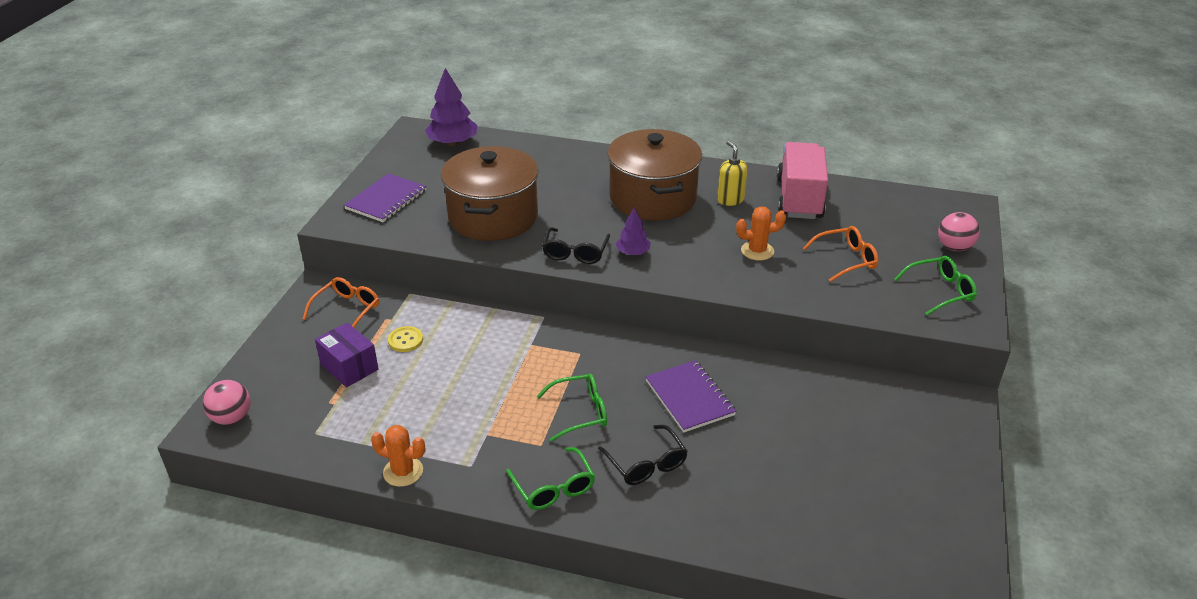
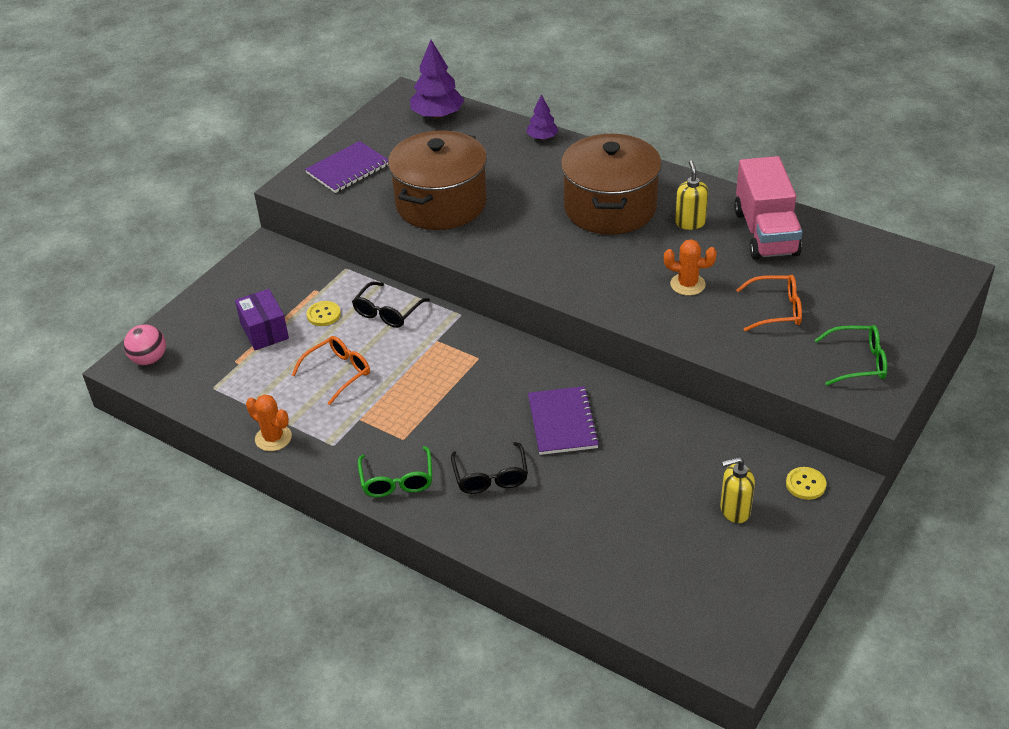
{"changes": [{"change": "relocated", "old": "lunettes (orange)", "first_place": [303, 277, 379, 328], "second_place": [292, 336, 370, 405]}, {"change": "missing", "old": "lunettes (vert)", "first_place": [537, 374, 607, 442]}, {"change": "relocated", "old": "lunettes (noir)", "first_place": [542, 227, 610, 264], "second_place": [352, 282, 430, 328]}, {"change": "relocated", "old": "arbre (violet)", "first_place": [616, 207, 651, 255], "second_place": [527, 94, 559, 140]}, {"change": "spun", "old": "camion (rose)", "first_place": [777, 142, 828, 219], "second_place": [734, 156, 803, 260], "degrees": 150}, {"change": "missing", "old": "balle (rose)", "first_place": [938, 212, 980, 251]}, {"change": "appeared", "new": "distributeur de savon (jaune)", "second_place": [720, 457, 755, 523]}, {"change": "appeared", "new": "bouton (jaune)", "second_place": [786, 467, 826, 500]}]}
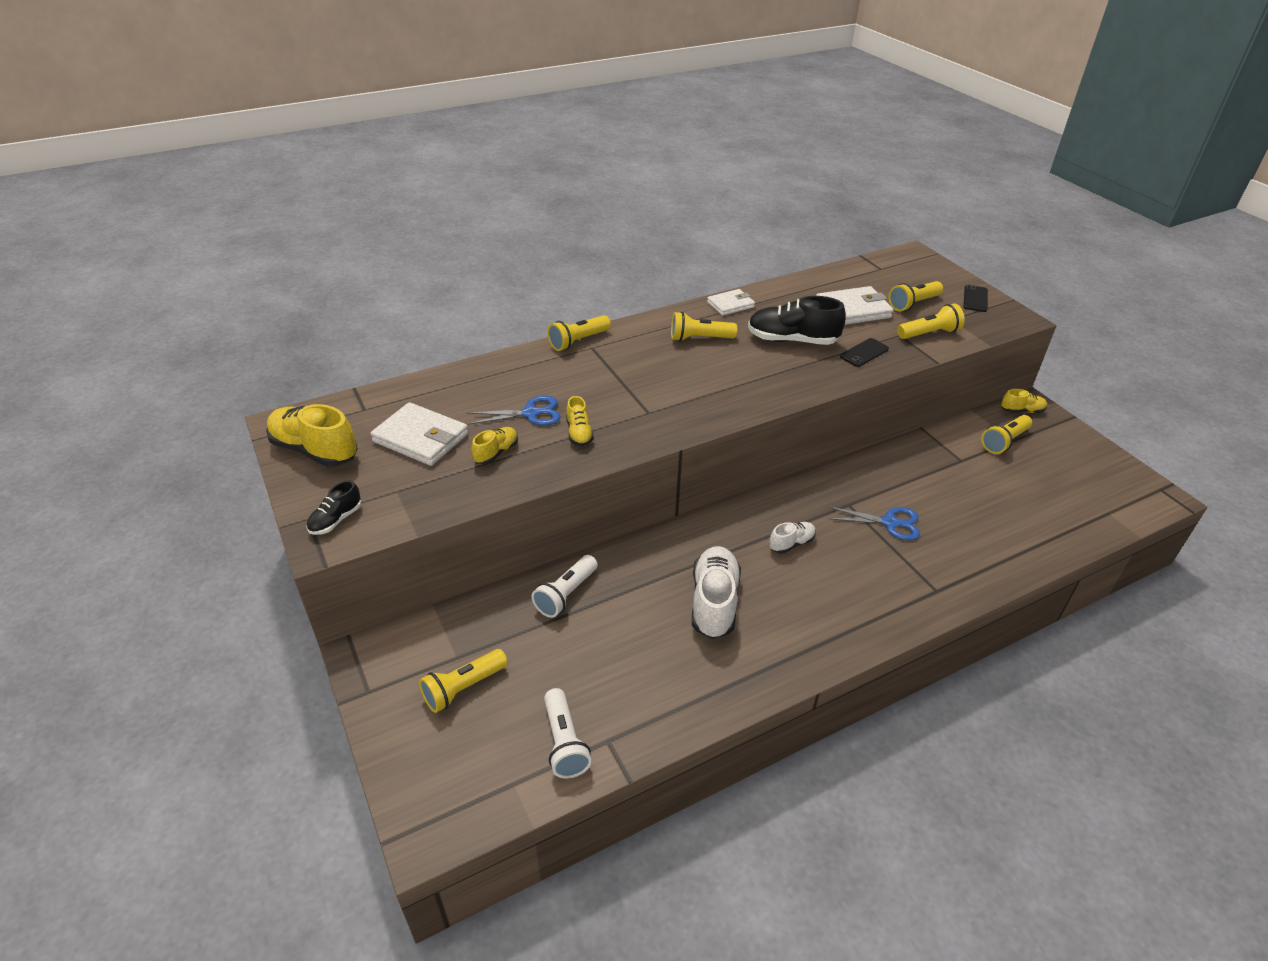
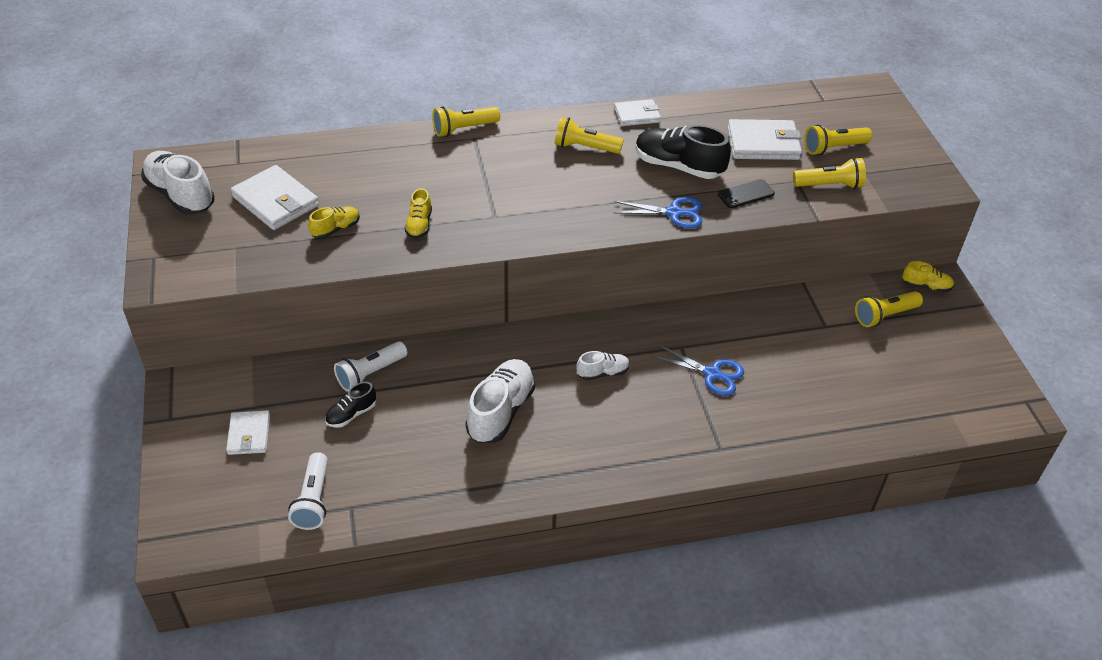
{"changes": [{"change": "colour", "old": "chaussure (jaune)", "new": "chaussure (blanc)", "first_place": [266, 404, 358, 467], "second_place": [141, 151, 215, 215]}, {"change": "relocated", "old": "chaussure (noir)", "first_place": [307, 480, 361, 535], "second_place": [325, 382, 376, 428]}, {"change": "exchanged", "old": "lampe de poche (jaune)", "new": "portefeuille (blanc)", "first_place": [419, 649, 508, 713], "second_place": [226, 410, 270, 455]}, {"change": "relocated", "old": "ciseaux (bleu)", "first_place": [467, 396, 561, 426], "second_place": [613, 197, 702, 228]}, {"change": "missing", "old": "téléphone (noir)", "first_place": [963, 285, 988, 312]}]}
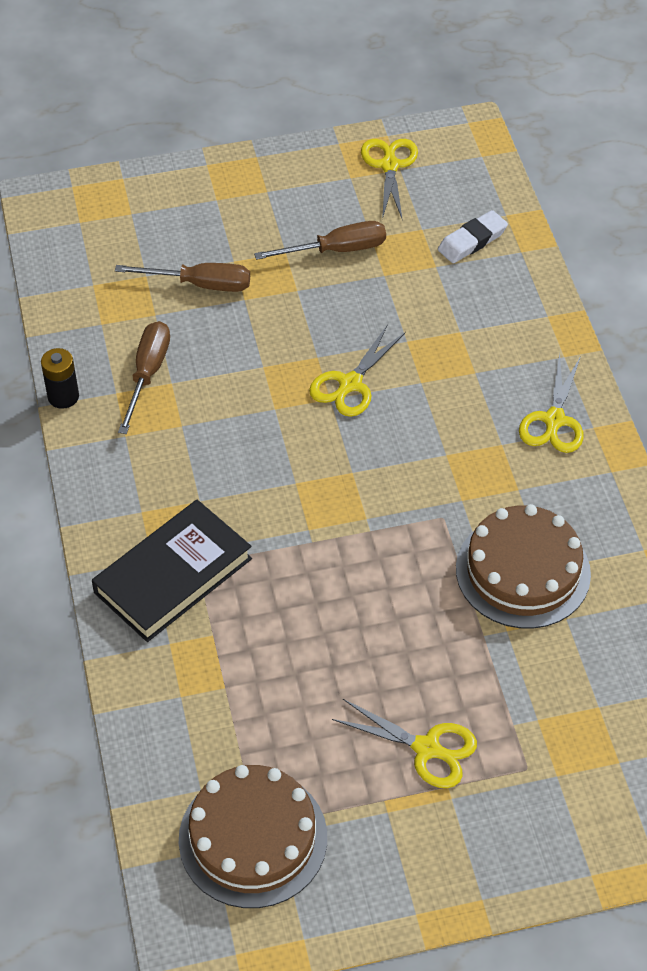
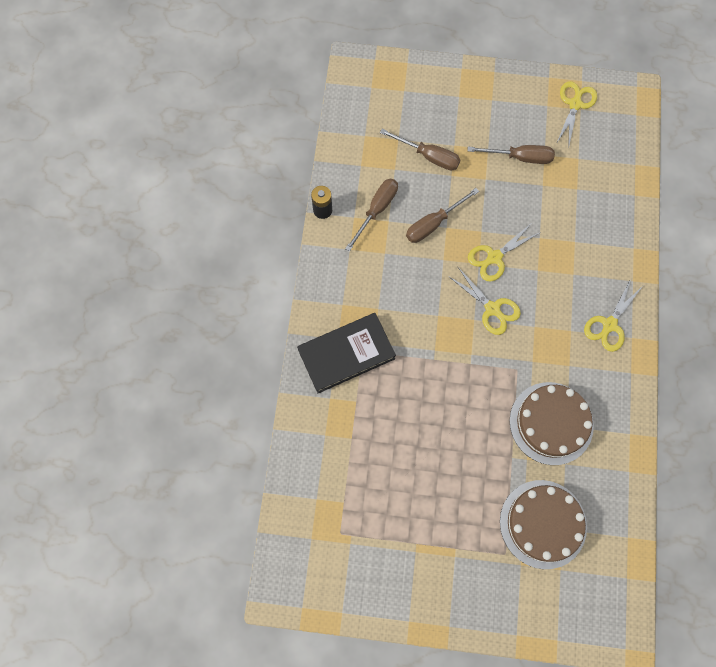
{"changes": [{"change": "relocated", "old": "gâteau (marron)", "first_place": [179, 765, 327, 908], "second_place": [500, 480, 587, 569]}, {"change": "relocated", "old": "ciseaux (jaune)", "first_place": [332, 699, 477, 788], "second_place": [448, 267, 521, 335]}, {"change": "missing", "old": "gomme (blanc)", "first_place": [438, 210, 508, 263]}, {"change": "appeared", "new": "tournevis (marron)", "second_place": [406, 188, 479, 243]}]}
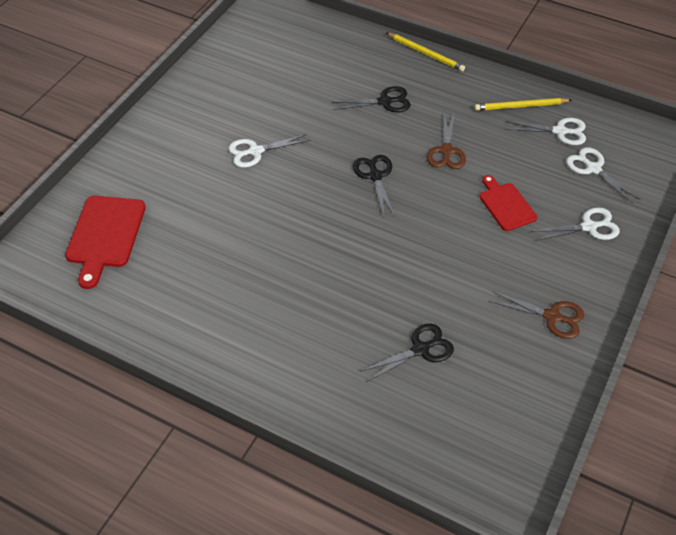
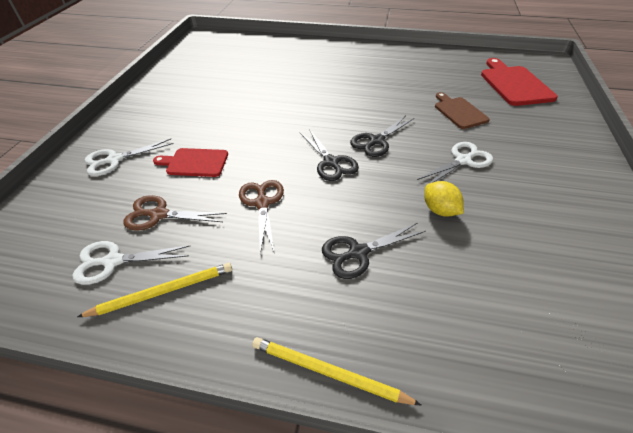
{"changes": [{"change": "relocated", "old": "ciseaux (noir)", "first_place": [360, 324, 454, 382], "second_place": [350, 115, 414, 157]}, {"change": "spun", "old": "planche à découper (rouge)", "first_place": [480, 175, 537, 231], "second_place": [153, 148, 228, 177], "degrees": 135}, {"change": "relocated", "old": "ciseaux (marron)", "first_place": [489, 291, 584, 339], "second_place": [123, 195, 227, 231]}, {"change": "missing", "old": "ciseaux (blanc)", "first_place": [566, 147, 641, 204]}, {"change": "appeared", "new": "citron (jaune)", "second_place": [424, 181, 464, 217]}, {"change": "appeared", "new": "planche à découper (marron)", "second_place": [435, 92, 490, 129]}]}
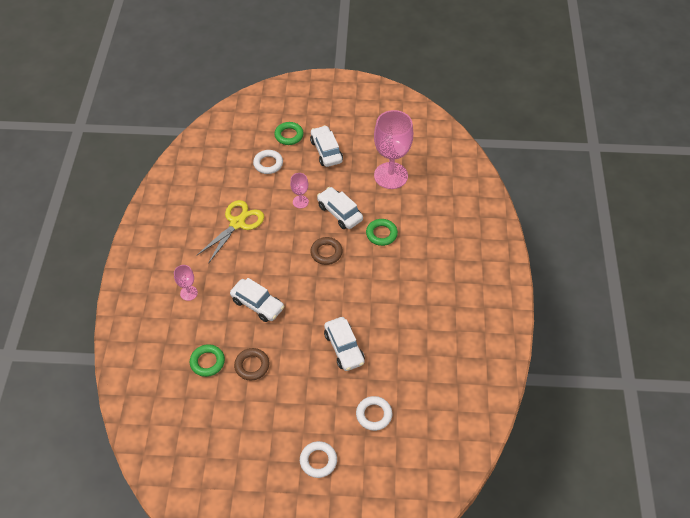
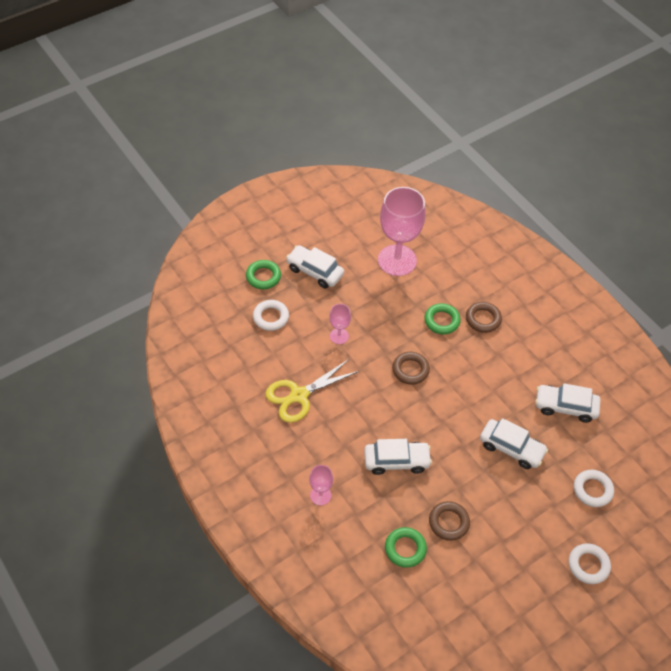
{"changes": [{"change": "spun", "old": "ciseaux (jaune)", "first_place": [196, 200, 264, 264], "second_place": [265, 359, 359, 423], "degrees": -120}, {"change": "relocated", "old": "voiture (blanc)", "first_place": [317, 187, 363, 229], "second_place": [535, 383, 601, 423]}, {"change": "appeared", "new": "anneau (marron)", "second_place": [466, 302, 502, 333]}]}
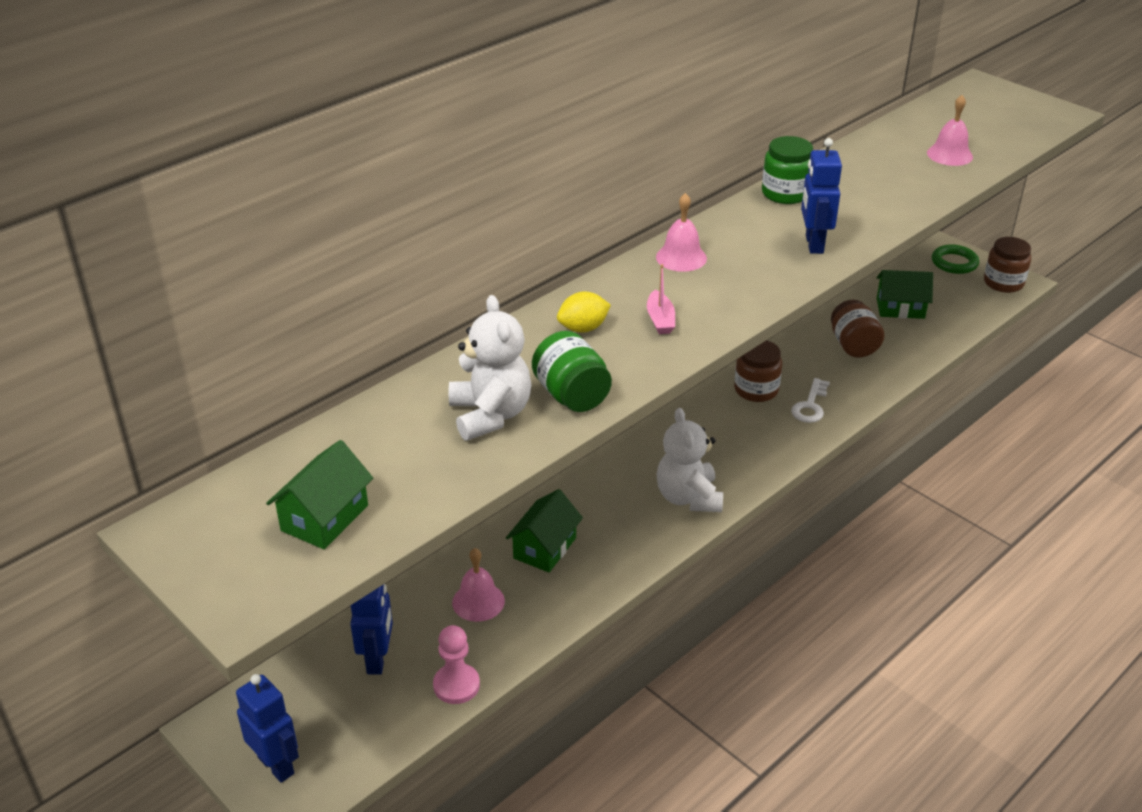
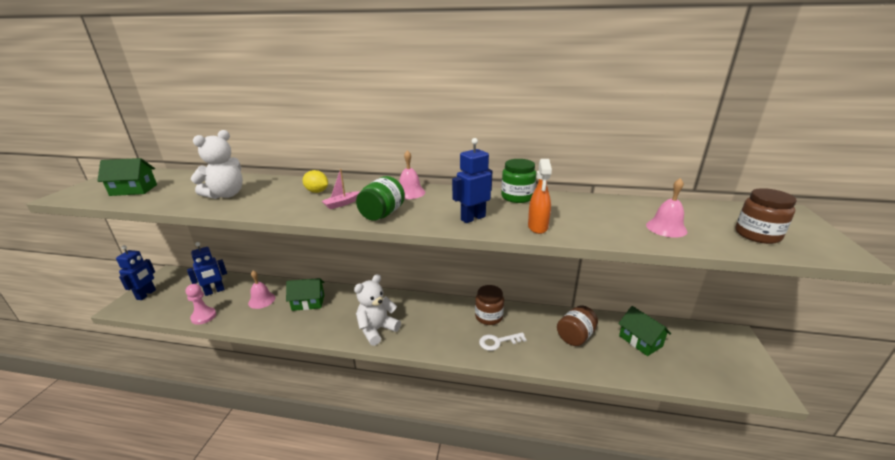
{"changes": [{"change": "relocated", "old": "bocal (vert)", "first_place": [532, 331, 612, 412], "second_place": [356, 176, 405, 221]}, {"change": "missing", "old": "anneau (vert)", "first_place": [932, 245, 979, 274]}, {"change": "relocated", "old": "bocal (marron)", "first_place": [984, 237, 1031, 293], "second_place": [736, 188, 797, 244]}, {"change": "appeared", "new": "vaporisateur (orange)", "second_place": [528, 159, 552, 234]}]}
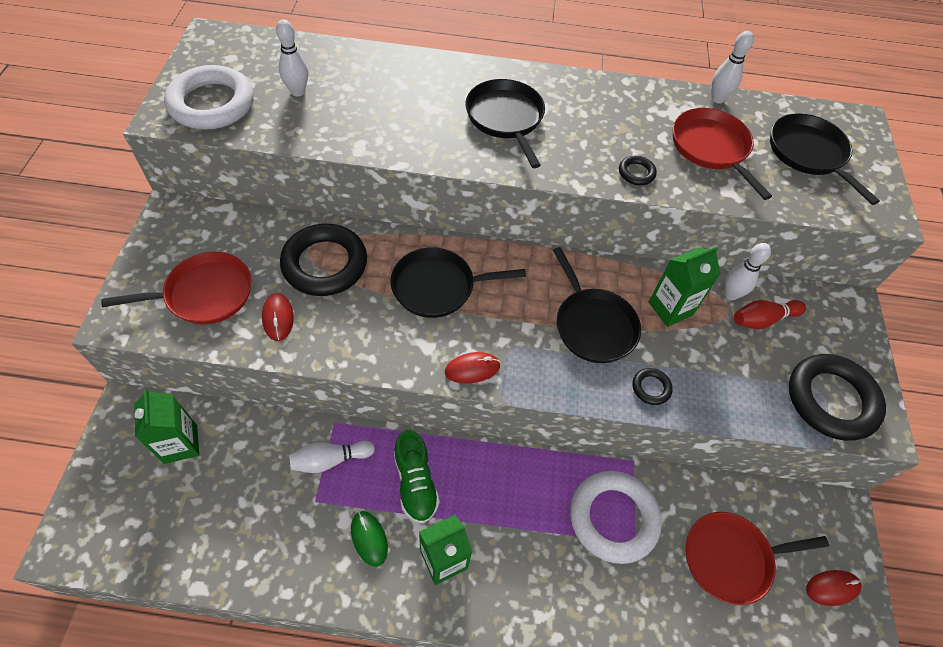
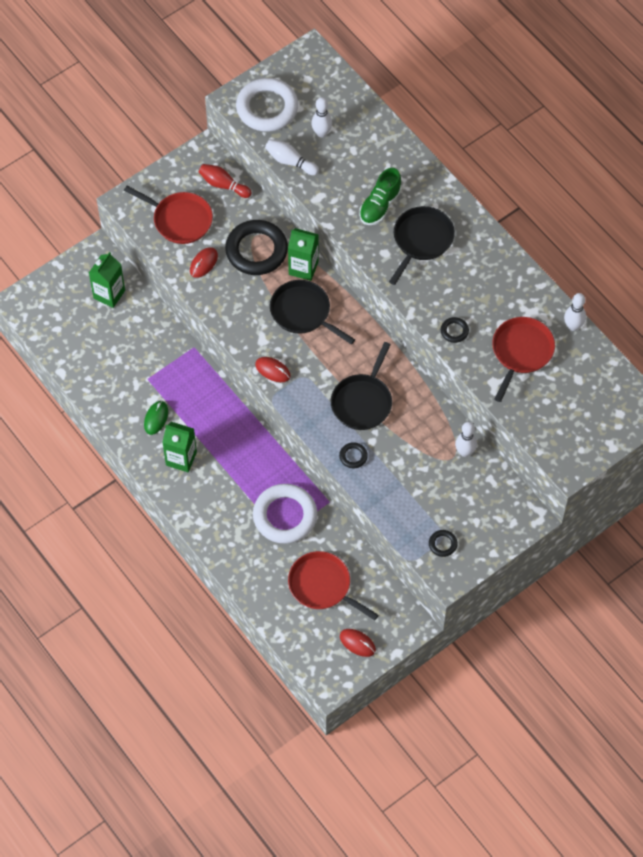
{"changes": [{"change": "relocated", "old": "quille (blanc)", "first_place": [289, 441, 375, 473], "second_place": [265, 139, 319, 175]}, {"change": "relocated", "old": "chaussure (vert)", "first_place": [394, 430, 440, 524], "second_place": [359, 168, 402, 225]}, {"change": "relocated", "old": "brique de lait (vert)", "first_place": [649, 247, 721, 327], "second_place": [288, 228, 319, 281]}, {"change": "relocated", "old": "quille (rouge)", "first_place": [734, 300, 806, 329], "second_place": [199, 164, 252, 198]}, {"change": "missing", "old": "poêle (noir)", "first_place": [770, 113, 880, 205]}, {"change": "size", "old": "anneau (noir)", "first_place": [789, 354, 886, 441], "second_place": [429, 530, 457, 557], "factor": 0.43}]}
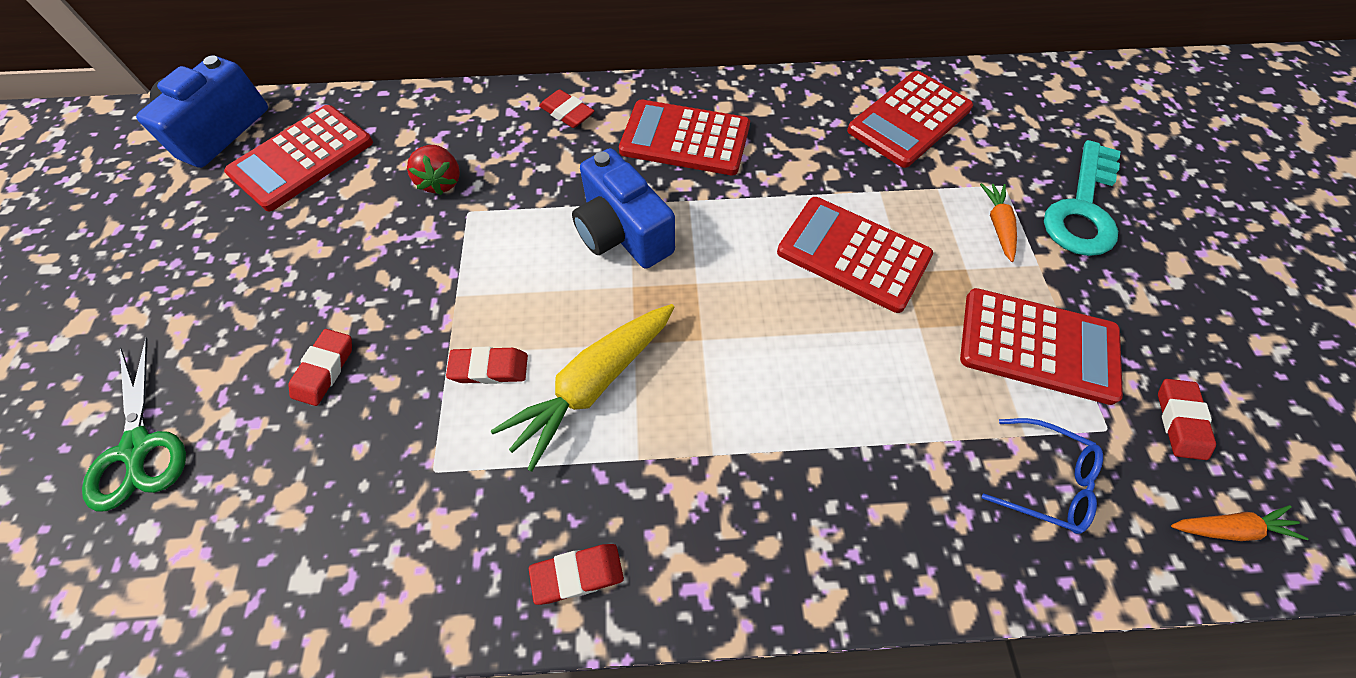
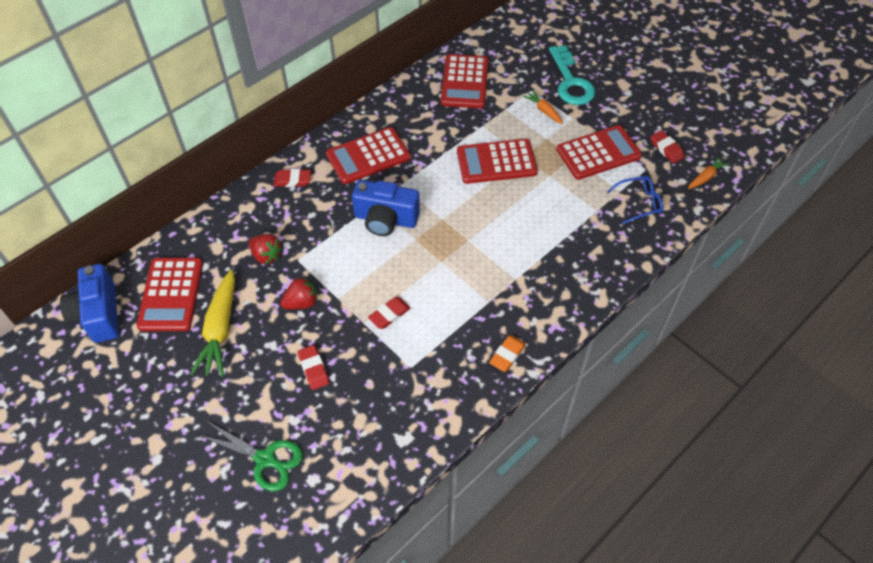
{"changes": [{"change": "relocated", "old": "carotte (jaune)", "first_place": [491, 304, 675, 472], "second_place": [190, 270, 235, 377]}, {"change": "colour", "old": "gomme (rouge)", "new": "gomme (orange)", "first_place": [529, 544, 624, 605], "second_place": [489, 335, 526, 372]}, {"change": "appeared", "new": "fraise (rouge)", "second_place": [280, 277, 318, 309]}]}
